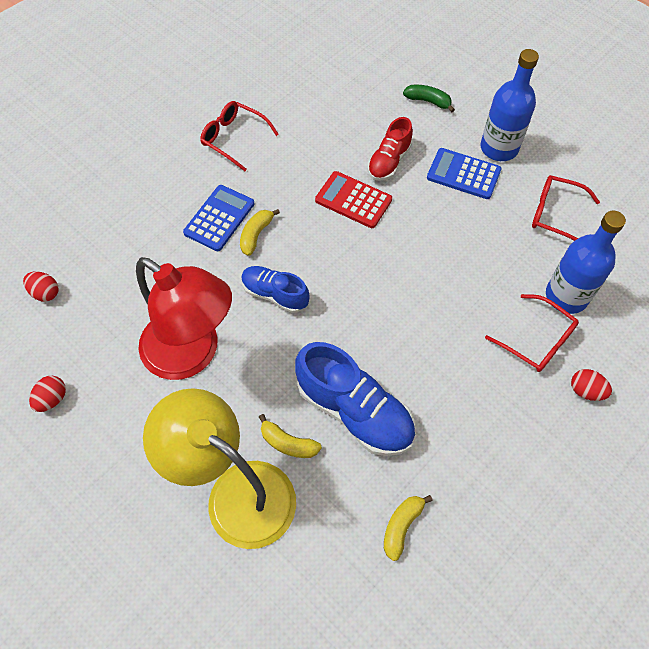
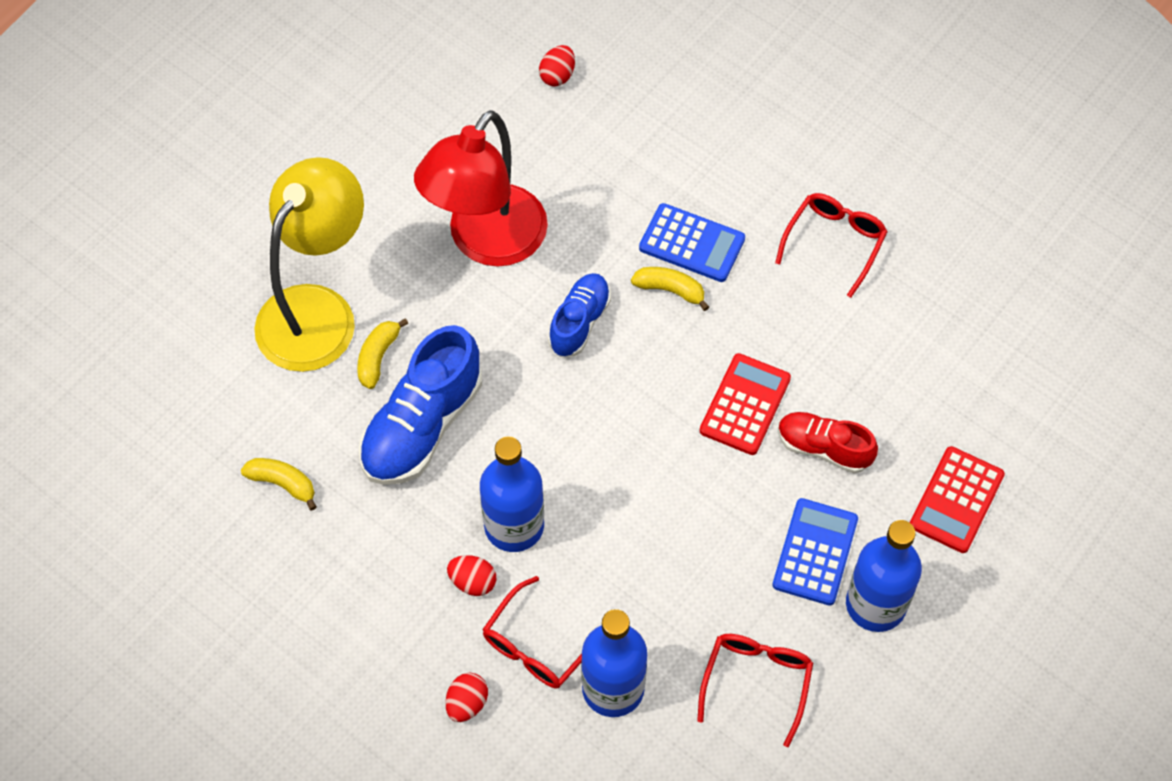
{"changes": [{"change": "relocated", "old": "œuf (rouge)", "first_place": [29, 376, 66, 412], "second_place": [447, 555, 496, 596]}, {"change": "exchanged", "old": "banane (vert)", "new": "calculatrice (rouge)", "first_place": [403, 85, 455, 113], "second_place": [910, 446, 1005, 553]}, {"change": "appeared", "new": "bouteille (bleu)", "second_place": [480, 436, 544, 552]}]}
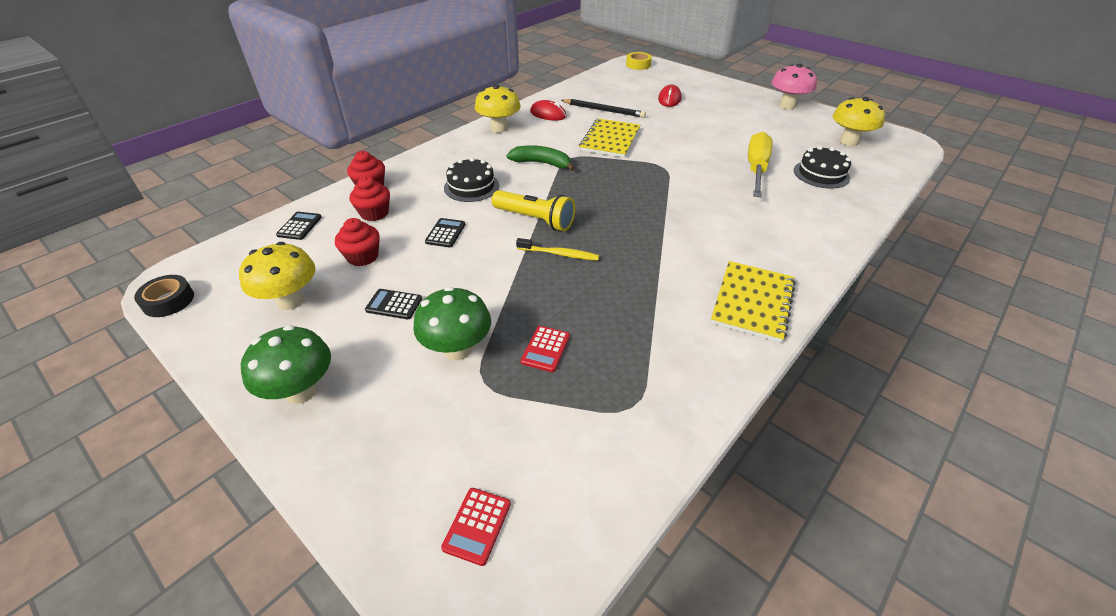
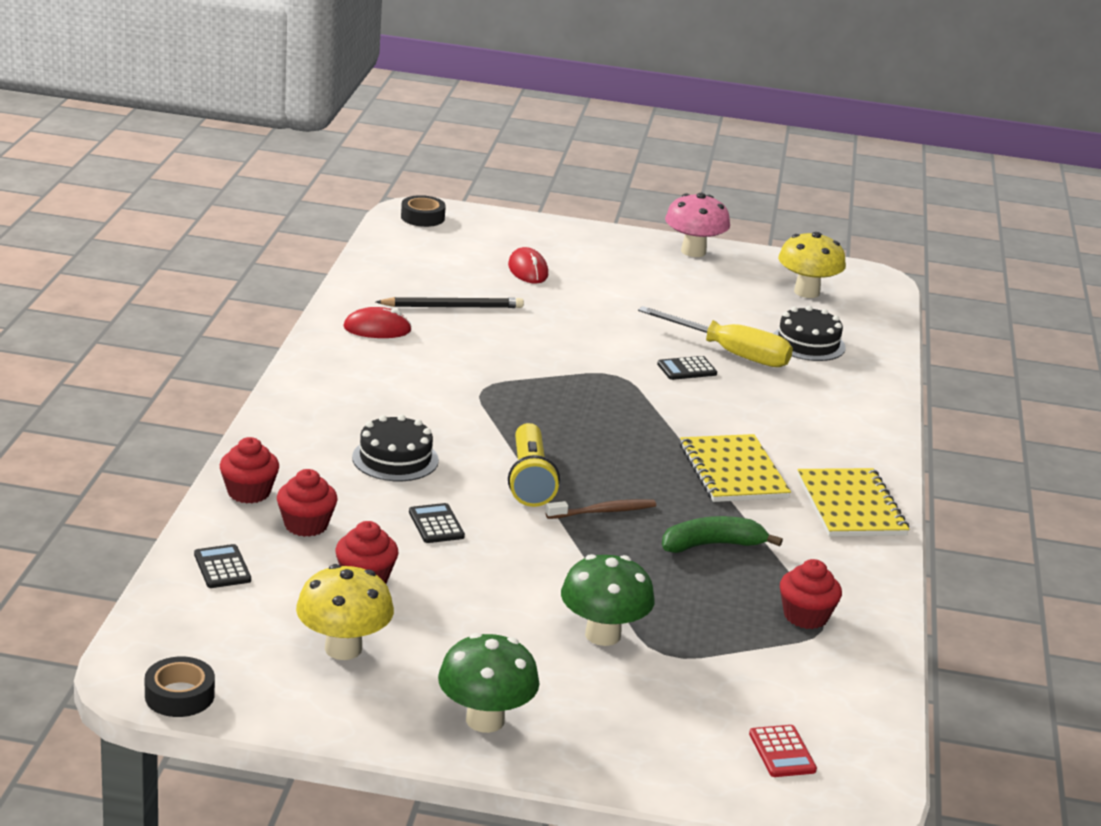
{"changes": [{"change": "relocated", "old": "calculatrice (noir)", "first_place": [365, 289, 422, 319], "second_place": [657, 356, 717, 380]}, {"change": "missing", "old": "champignon (jaune)", "first_place": [475, 85, 521, 133]}, {"change": "spun", "old": "lampe de poche (jaune)", "first_place": [492, 190, 575, 231], "second_place": [508, 423, 560, 507], "degrees": 90}, {"change": "relocated", "old": "banane (vert)", "first_place": [506, 145, 575, 171], "second_place": [662, 516, 783, 553]}, {"change": "colour", "old": "brosse à dents (jaune)", "new": "brosse à dents (marron)", "first_place": [516, 238, 599, 261], "second_place": [546, 499, 656, 519]}, {"change": "missing", "old": "calculatrice (rouge)", "first_place": [521, 326, 570, 372]}, {"change": "relocated", "old": "carnet (jaune)", "first_place": [579, 118, 640, 158], "second_place": [679, 434, 791, 502]}, {"change": "colour", "old": "ruban adhésif (jaune)", "new": "ruban adhésif (noir)", "first_place": [626, 52, 652, 70], "second_place": [401, 195, 446, 227]}, {"change": "spun", "old": "tournevis (jaune)", "first_place": [748, 132, 773, 197], "second_place": [638, 306, 793, 367], "degrees": 135}, {"change": "appeared", "new": "muffin (rouge)", "second_place": [780, 559, 842, 629]}]}
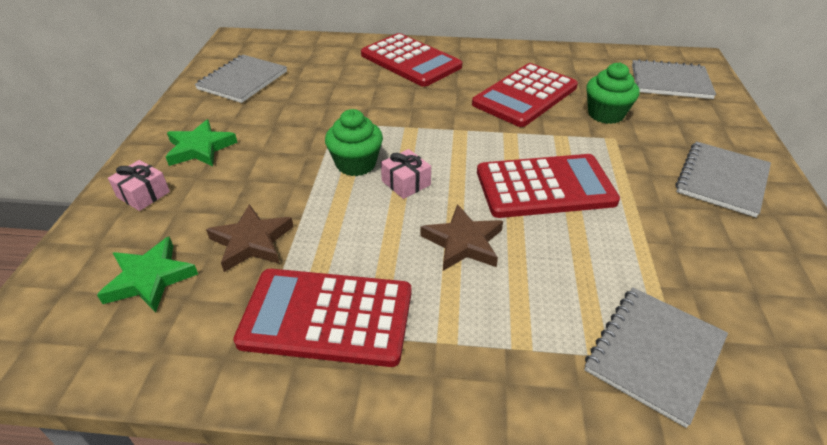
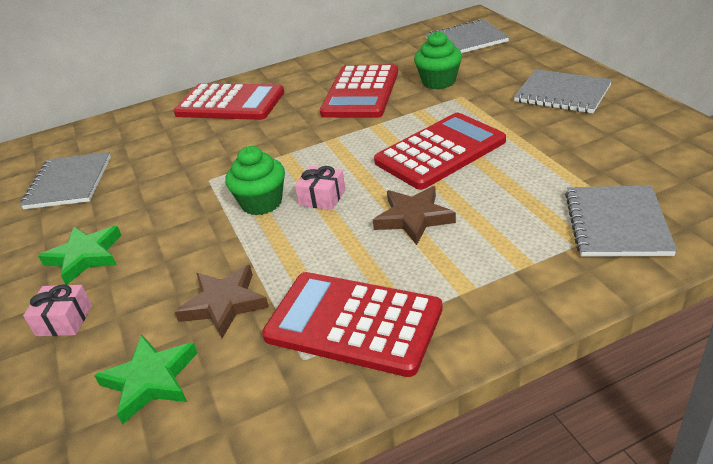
{"changes": [{"change": "spun", "old": "calculatrice (rouge)", "first_place": [233, 269, 411, 367], "second_place": [262, 272, 443, 377], "degrees": 45}, {"change": "spun", "old": "carnet (gris)", "first_place": [676, 141, 771, 217], "second_place": [514, 69, 612, 113], "degrees": -60}]}
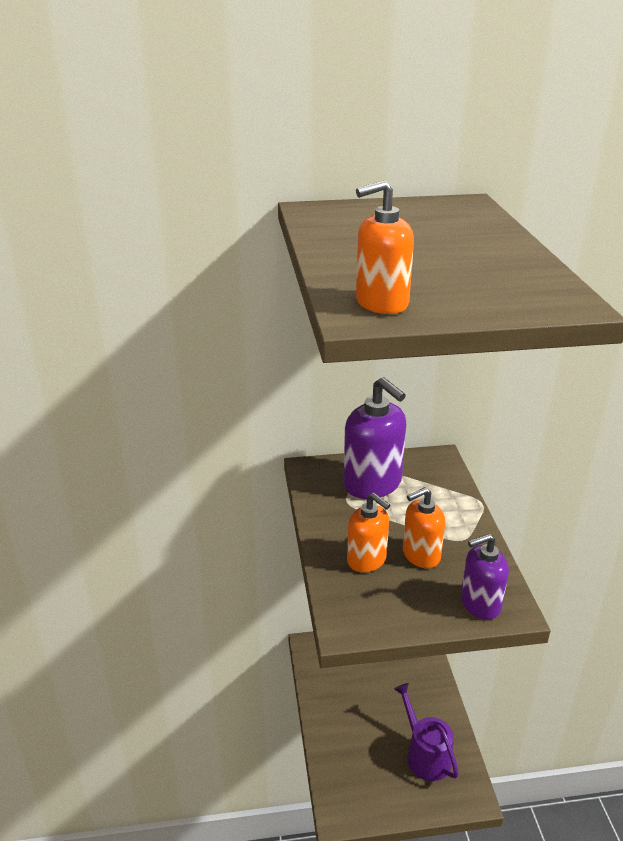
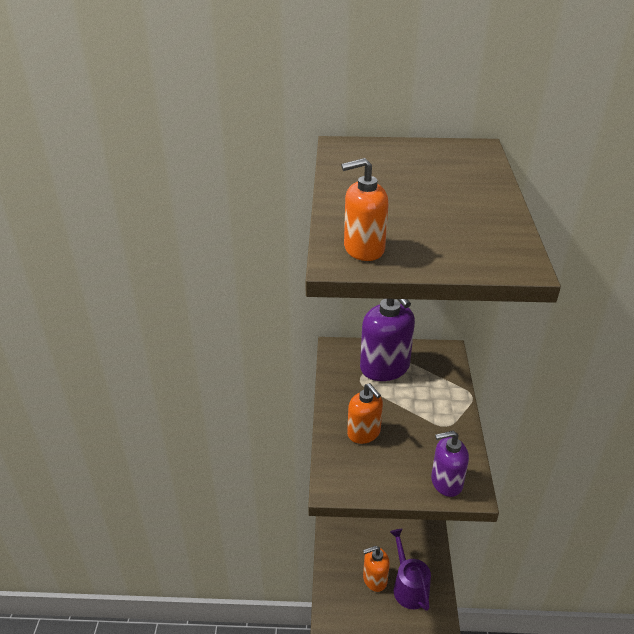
{"changes": [{"change": "relocated", "old": "distributeur de savon (orange)", "first_place": [403, 487, 445, 568], "second_place": [363, 546, 390, 592]}]}
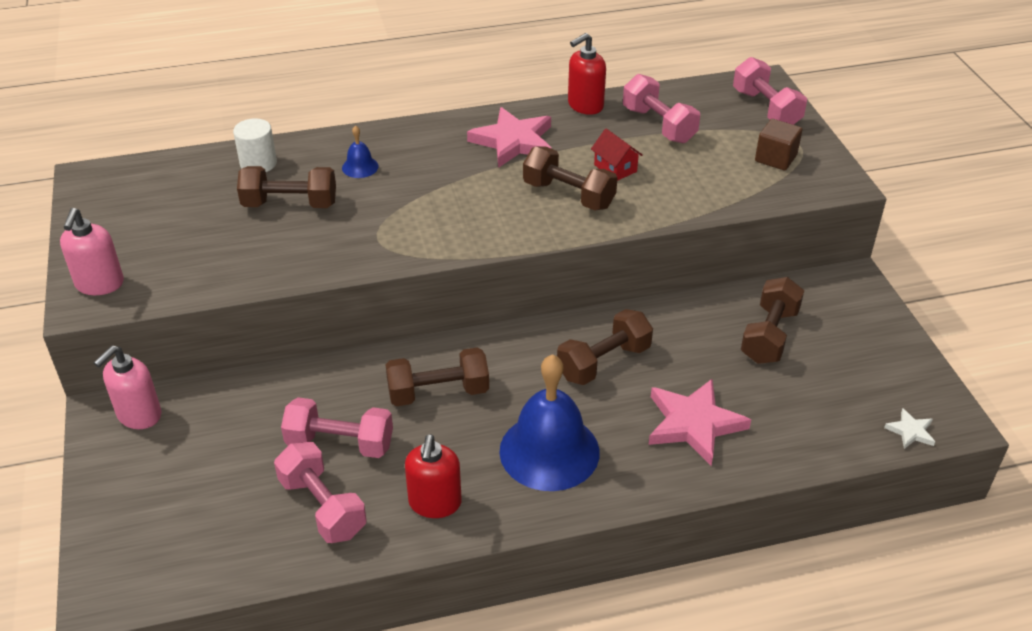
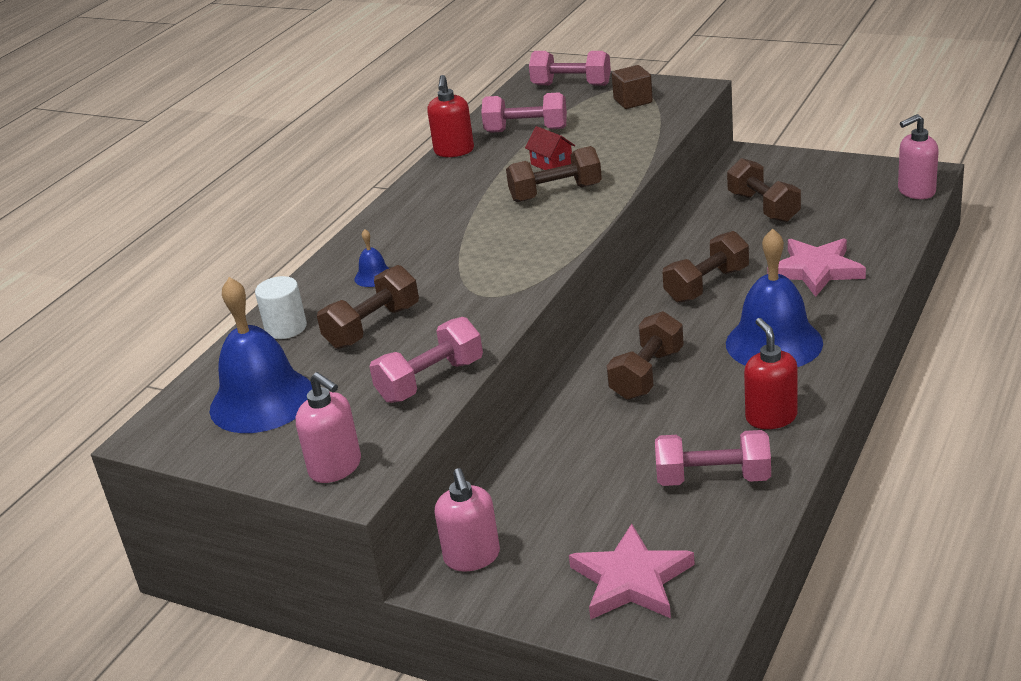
{"changes": [{"change": "relocated", "old": "haltère (rose)", "first_place": [281, 397, 393, 458], "second_place": [369, 317, 483, 403]}, {"change": "spun", "old": "distributeur de savon (rouge)", "first_place": [405, 434, 462, 518], "second_place": [744, 318, 797, 429], "degrees": -150}, {"change": "relocated", "old": "étoile (rose)", "first_place": [467, 107, 552, 168], "second_place": [569, 524, 695, 620]}, {"change": "spun", "old": "haltère (marron)", "first_place": [557, 309, 653, 385], "second_place": [663, 231, 749, 303], "degrees": 45}, {"change": "spun", "old": "maison (rouge)", "first_place": [591, 128, 643, 181], "second_place": [525, 126, 575, 170], "degrees": 45}, {"change": "exchanged", "old": "étoile (blanc)", "new": "distributeur de savon (rose)", "first_place": [884, 408, 935, 449], "second_place": [898, 114, 939, 199]}, {"change": "appeared", "new": "cloche (bleu)", "second_place": [209, 277, 312, 433]}]}
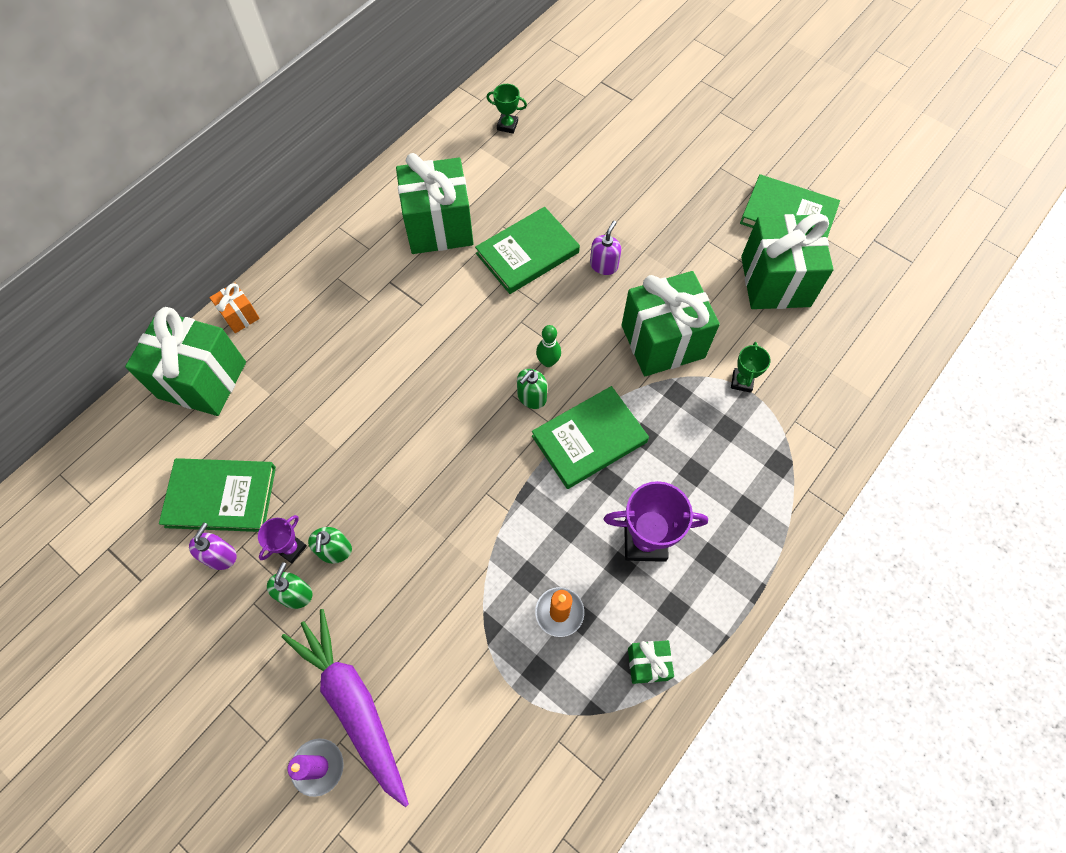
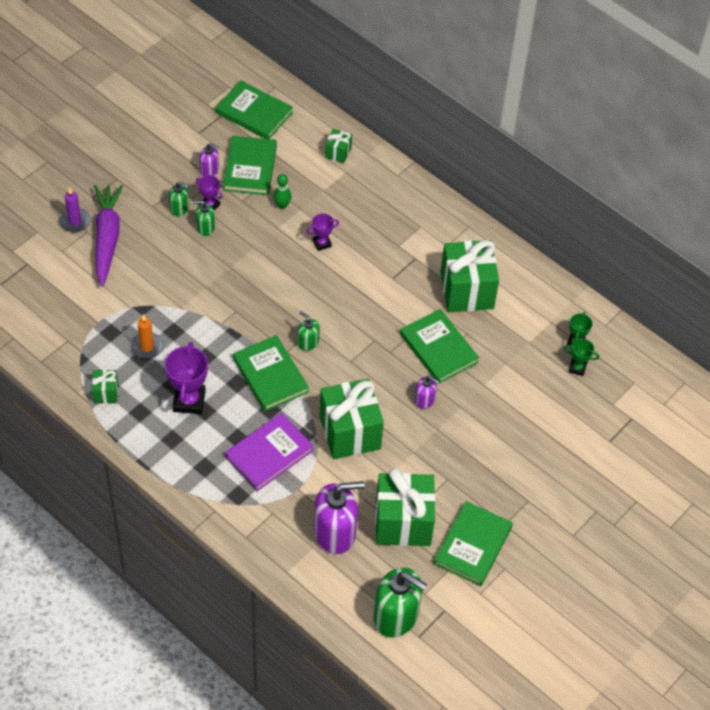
{"changes": [{"change": "size", "old": "cadeau (vert)", "first_place": [125, 307, 246, 416], "second_place": [325, 129, 352, 163], "factor": 0.46}, {"change": "missing", "old": "cadeau (orange)", "first_place": [209, 283, 260, 333]}, {"change": "spun", "old": "carotte (violet)", "first_place": [282, 609, 409, 807], "second_place": [94, 185, 123, 287], "degrees": -60}, {"change": "relocated", "old": "quille (vert)", "first_place": [536, 325, 561, 367], "second_place": [274, 174, 291, 209]}, {"change": "relocated", "old": "trophée (vert)", "first_place": [731, 342, 771, 393], "second_place": [564, 339, 600, 376]}, {"change": "appeared", "new": "livre (vert)", "second_place": [216, 80, 293, 139]}, {"change": "appeared", "new": "livre (violet)", "second_place": [225, 413, 314, 491]}, {"change": "appeared", "new": "trophée (violet)", "second_place": [306, 214, 339, 251]}, {"change": "appeared", "new": "distributeur de savon (violet)", "second_place": [314, 481, 365, 554]}, {"change": "appeared", "new": "distributeur de savon (vert)", "second_place": [374, 568, 428, 638]}]}
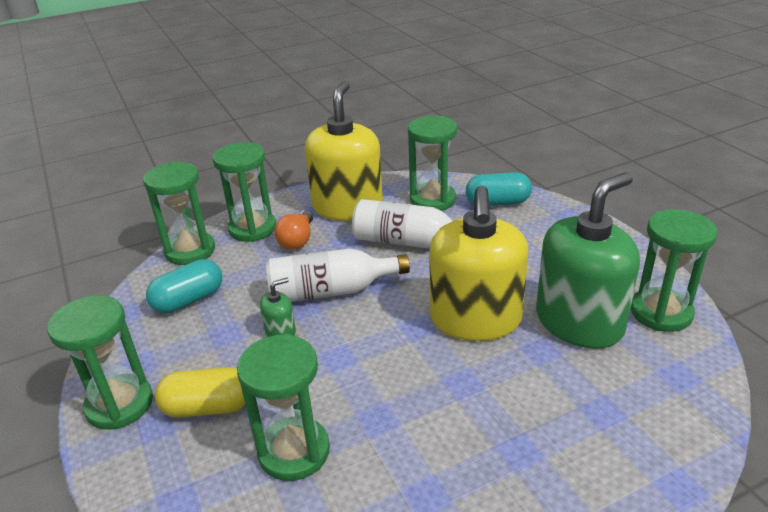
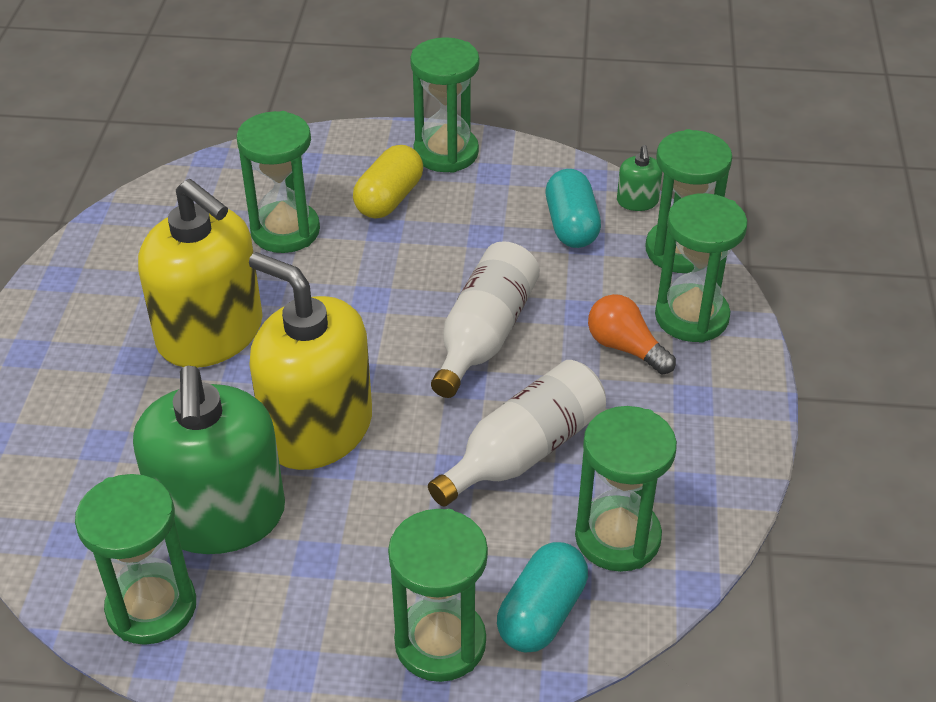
{"changes": [{"change": "relocated", "old": "distributeur de savon (vert)", "first_place": [260, 278, 296, 337], "second_place": [617, 145, 662, 211]}, {"change": "relocated", "old": "distributeur de savon (jaune)", "first_place": [305, 81, 383, 221], "second_place": [138, 179, 263, 368]}, {"change": "appeared", "new": "sablier (vert)", "second_place": [388, 509, 488, 682]}]}
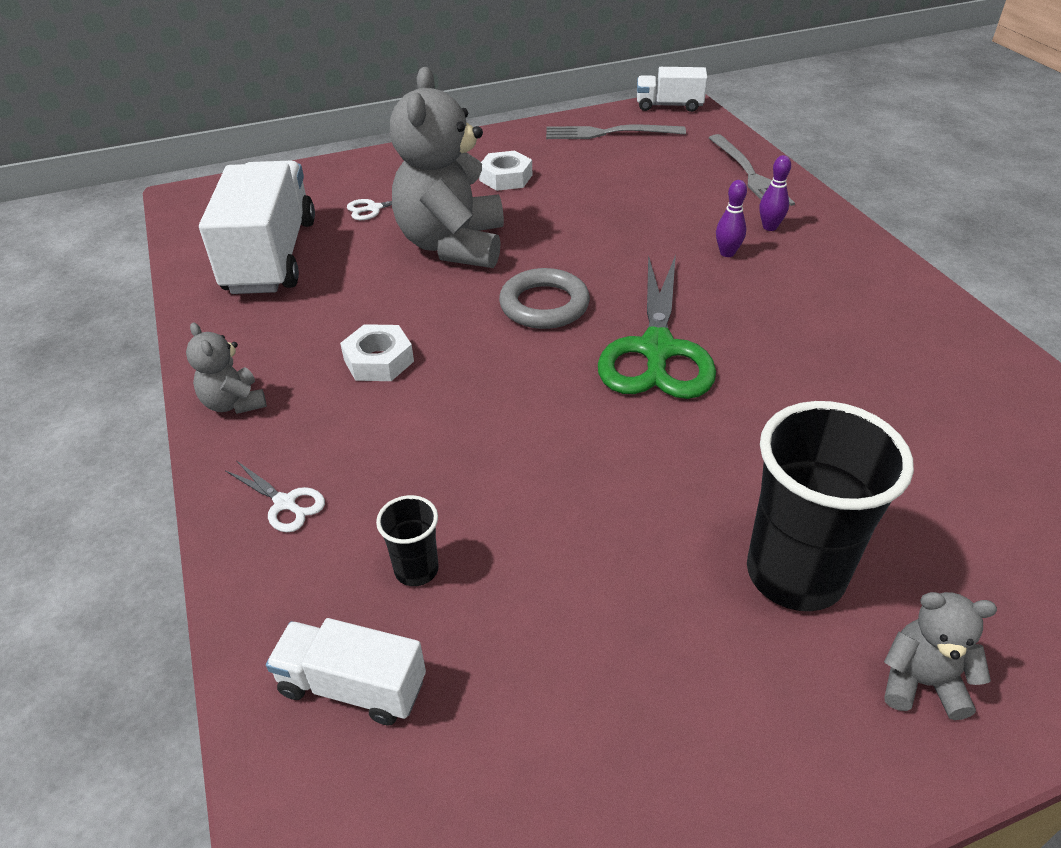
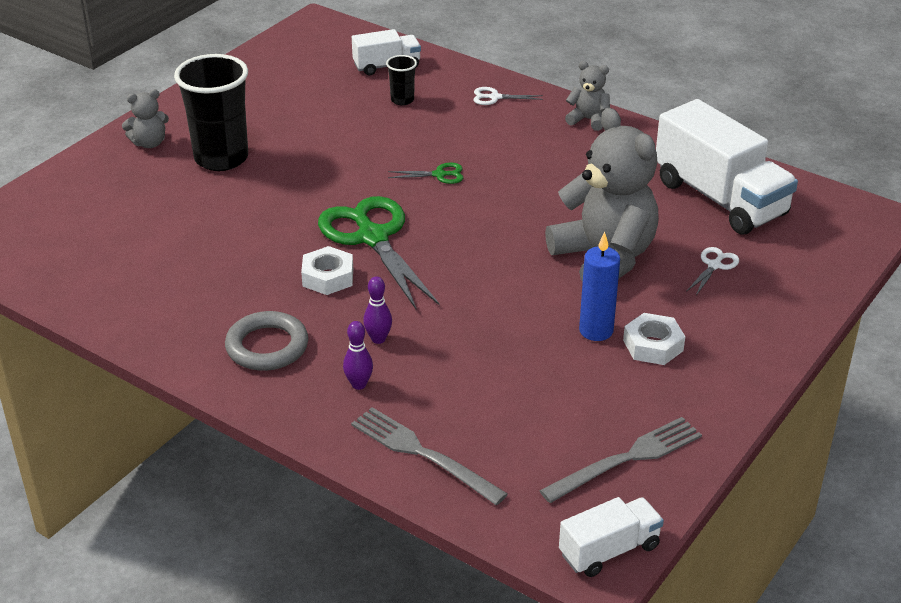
{"changes": [{"change": "relocated", "old": "écrou (blanc)", "first_place": [340, 324, 414, 381], "second_place": [301, 246, 353, 295]}, {"change": "relocated", "old": "anneau (gris)", "first_place": [499, 268, 590, 329], "second_place": [225, 311, 308, 371]}, {"change": "appeared", "new": "ciseaux (vert)", "second_place": [388, 163, 463, 184]}, {"change": "appeared", "new": "bougie (bleu)", "second_place": [579, 232, 620, 341]}]}
